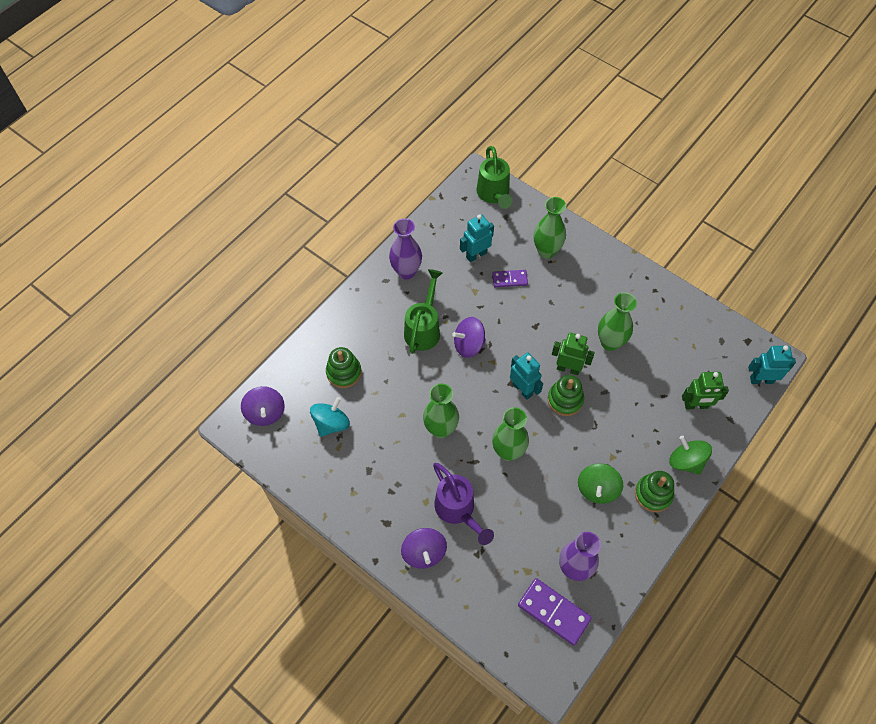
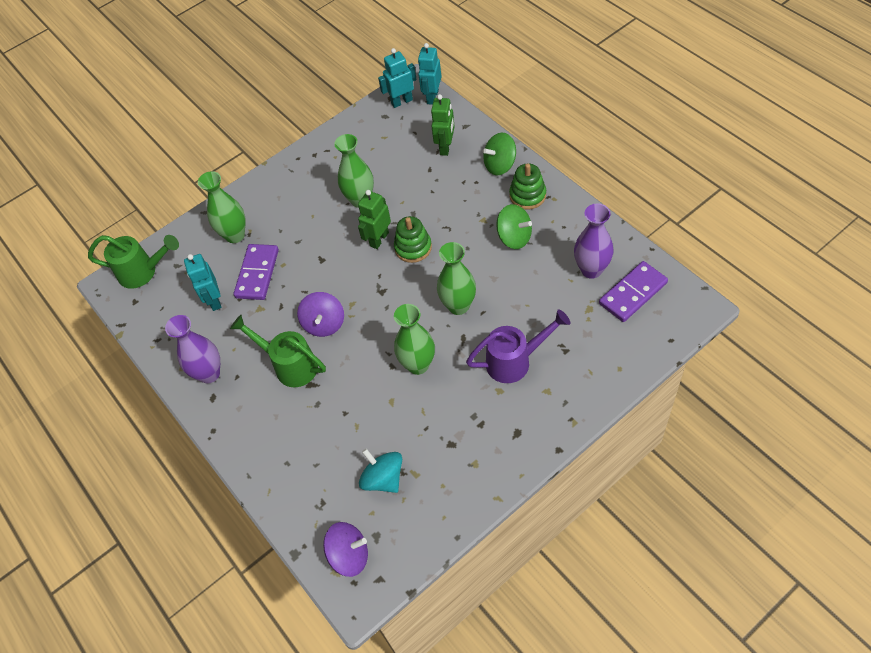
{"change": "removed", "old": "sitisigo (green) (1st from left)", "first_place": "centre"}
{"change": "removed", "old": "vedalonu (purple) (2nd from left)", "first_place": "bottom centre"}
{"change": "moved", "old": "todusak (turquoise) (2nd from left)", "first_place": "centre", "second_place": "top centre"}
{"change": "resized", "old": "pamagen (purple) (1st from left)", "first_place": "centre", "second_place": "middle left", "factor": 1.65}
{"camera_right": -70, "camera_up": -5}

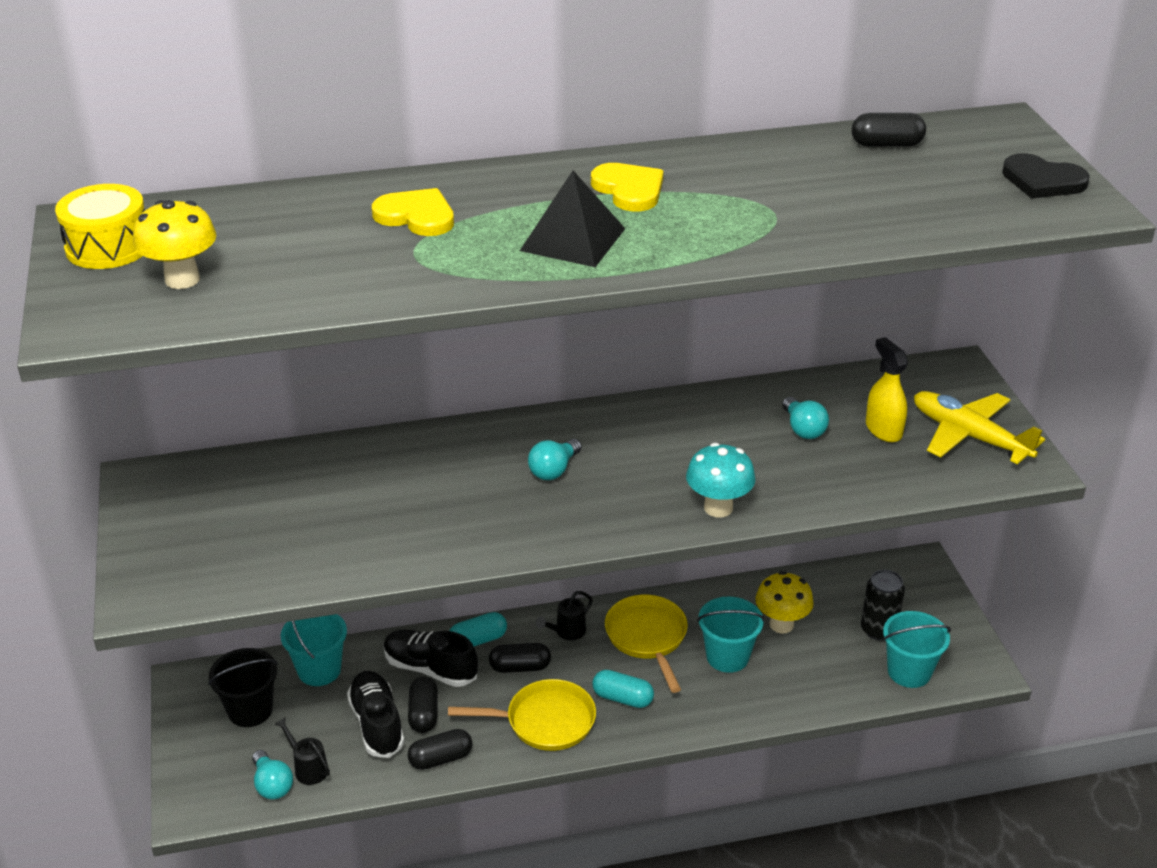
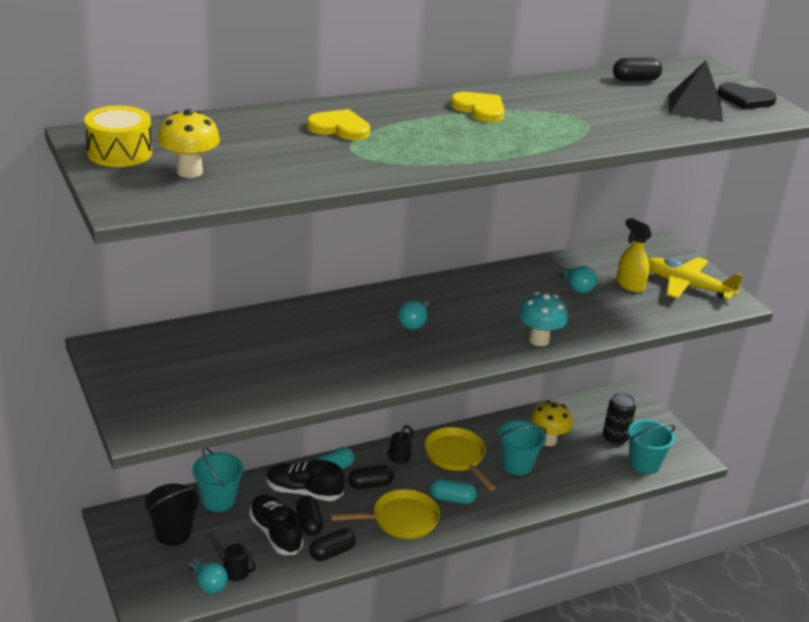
{"change": "moved", "old": "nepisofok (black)", "first_place": "top centre", "second_place": "top right"}
{"camera_right": -15, "camera_up": -5}

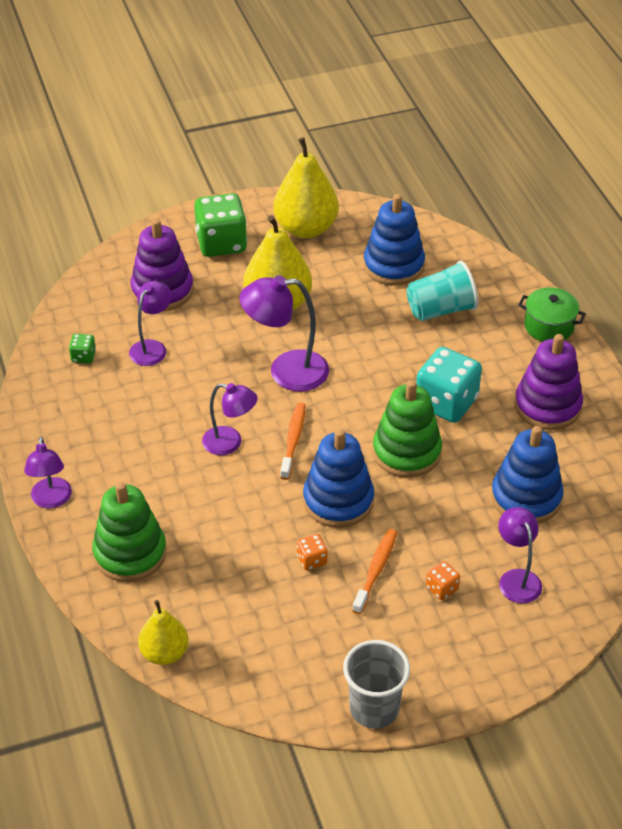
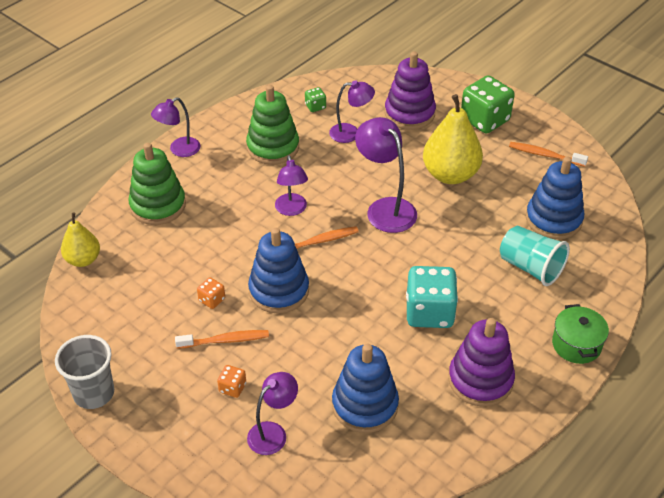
{"change": "moved", "old": "sitisigo (green) (2nd from left)", "first_place": "centre", "second_place": "top centre"}
{"change": "replaced", "old": "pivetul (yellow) (3rd from left)", "new": "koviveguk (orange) (3rd from left)", "first_place": "top centre", "second_place": "top right"}
{"camera_right": 60, "camera_up": 0}

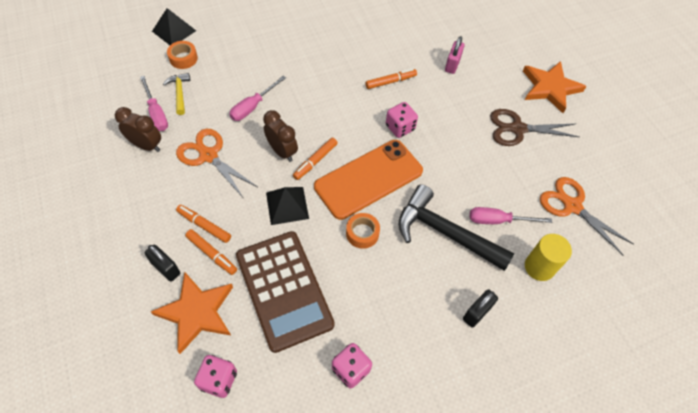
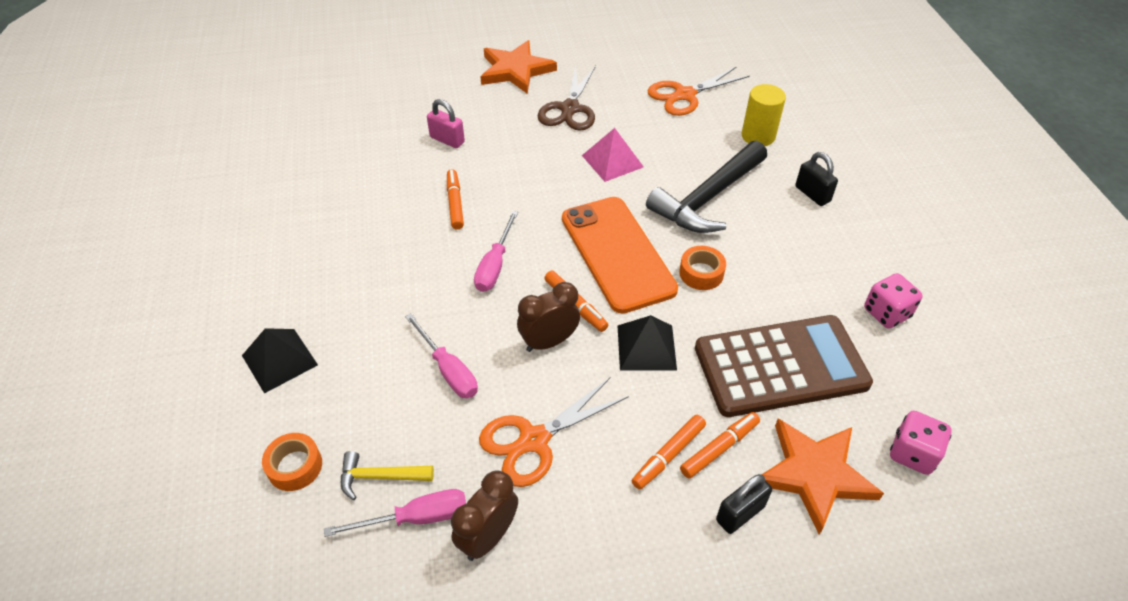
{"change": "removed", "old": "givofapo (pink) (3rd from left)", "first_place": "top centre"}
{"change": "added", "new": "nepisofok (pink)", "second_place": "top centre"}
{"change": "moved", "old": "nepisofok (black) (1st from left)", "first_place": "top left", "second_place": "middle left"}
{"change": "moved", "old": "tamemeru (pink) (3rd from left)", "first_place": "middle right", "second_place": "centre"}
{"camera_right": -75, "camera_up": -10}

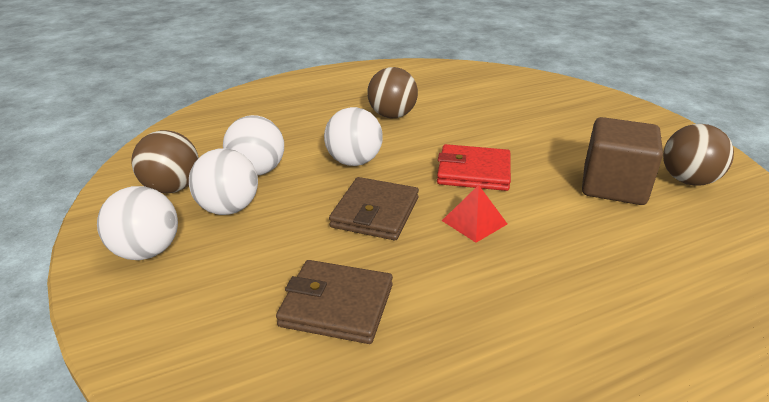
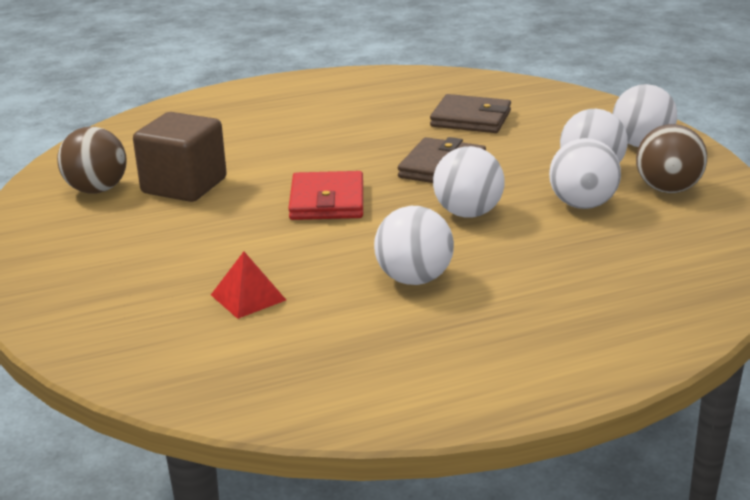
{"change": "moved", "old": "nepisofok (red)", "first_place": "centre", "second_place": "middle left"}
{"change": "recoloured", "old": "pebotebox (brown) (2nd from left)", "new": "pebotebox (white) (1st from left)", "first_place": "top centre", "second_place": "centre"}
{"change": "turned", "old": "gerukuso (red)", "first_place": "centre", "second_place": "centre", "degrees": 75}
{"camera_right": -175, "camera_up": -5}

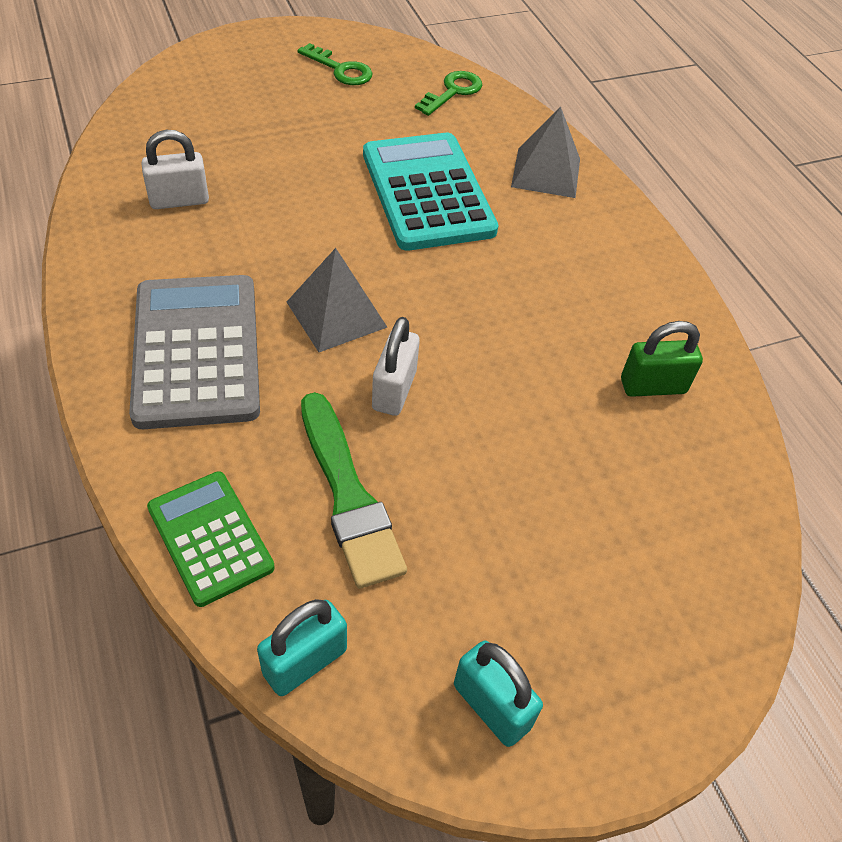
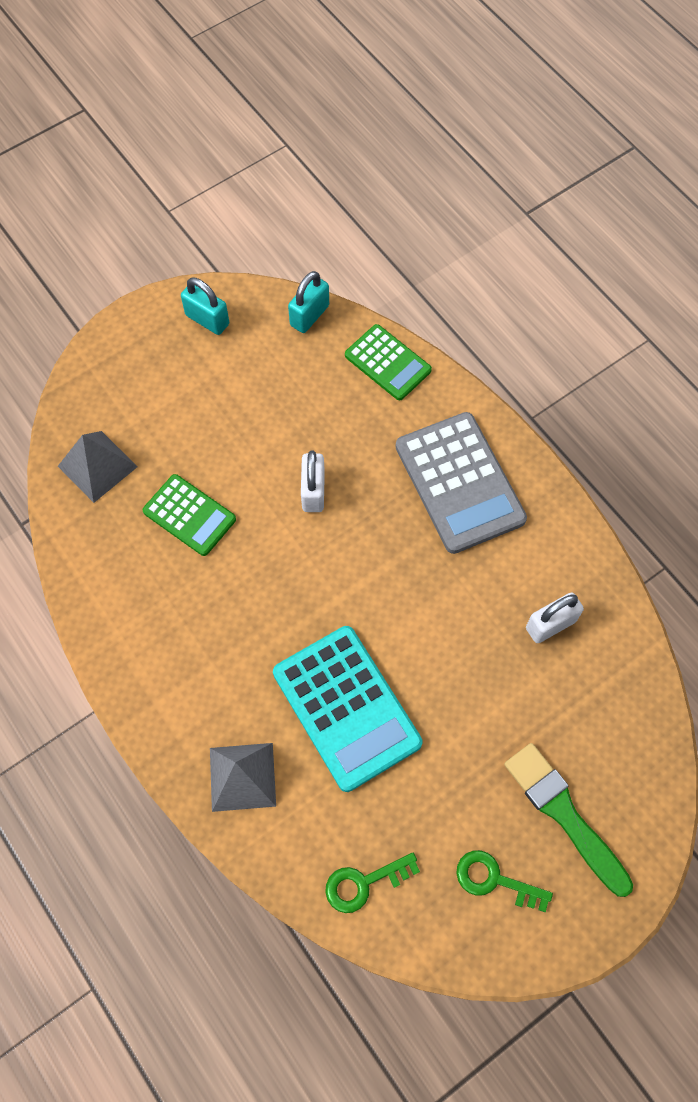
{"change": "removed", "old": "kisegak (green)", "first_place": "middle right"}
{"change": "added", "new": "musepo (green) (1st from left)", "second_place": "middle left"}
{"change": "moved", "old": "nepisofok (grey) (1st from left)", "first_place": "centre", "second_place": "middle left"}
{"change": "moved", "old": "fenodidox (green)", "first_place": "centre", "second_place": "bottom right"}
{"change": "turned", "old": "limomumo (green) (2nd from left in the first image)", "first_place": "top centre", "second_place": "bottom centre", "degrees": 45}
{"camera_right": 170, "camera_up": 15}

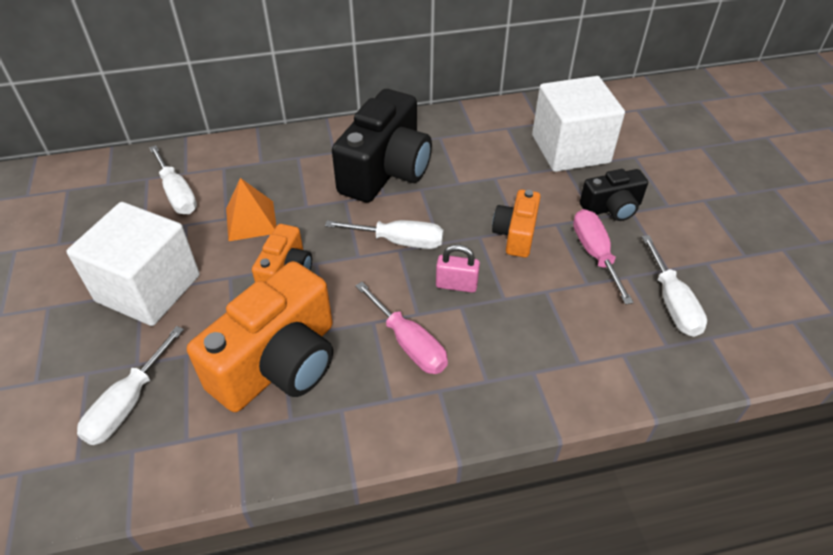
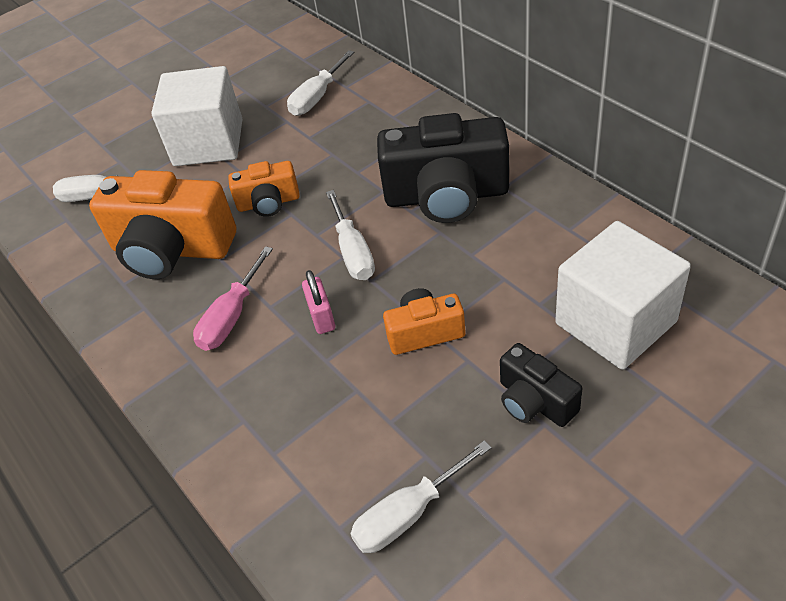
{"change": "removed", "old": "nepisofok (orange)", "first_place": "middle left"}
{"change": "removed", "old": "tamemeru (pink) (2nd from left)", "first_place": "middle right"}
{"camera_right": 70, "camera_up": 0}

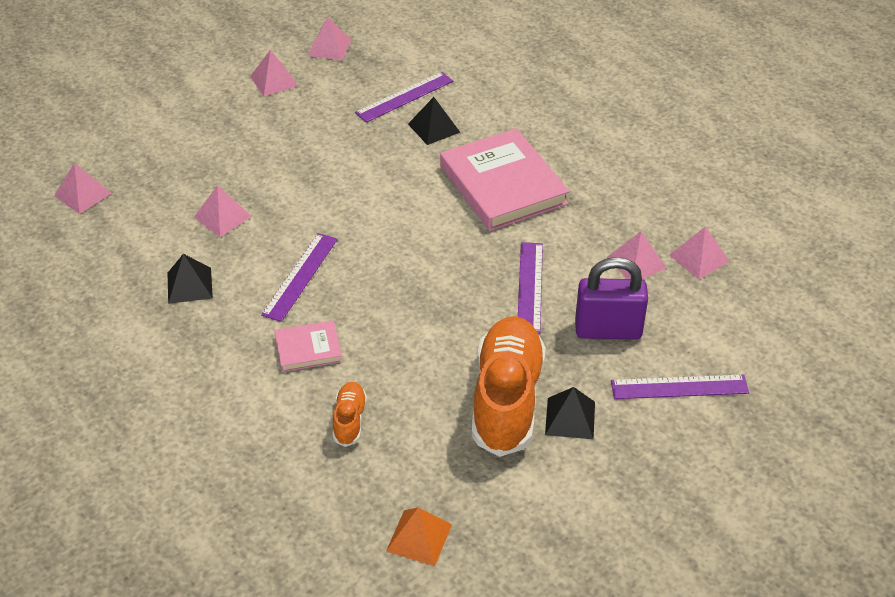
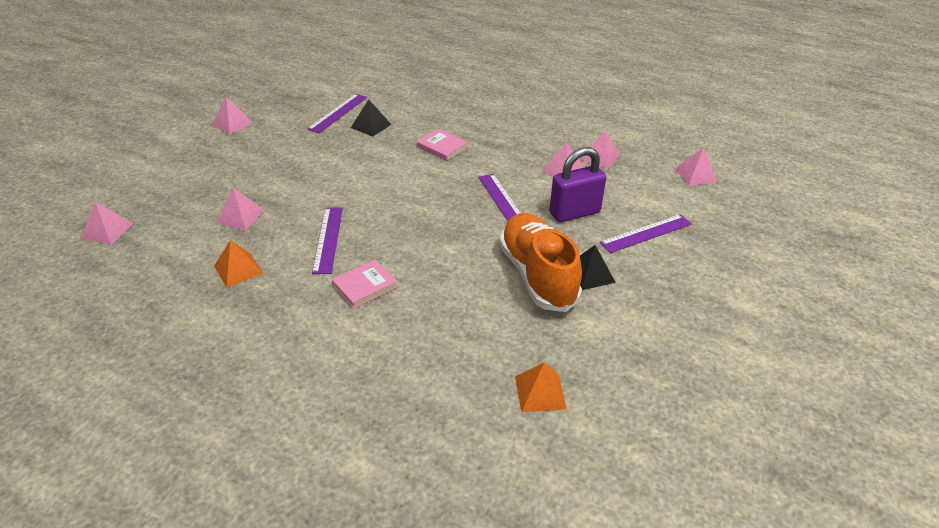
{"change": "removed", "old": "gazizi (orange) (1st from left)", "first_place": "bottom centre"}
{"change": "moved", "old": "nepisofok (pink) (4th from left in the first image)", "new": "nepisofok (pink) (6th from left)", "first_place": "top centre", "second_place": "top right"}
{"change": "recoloured", "old": "nepisofok (black) (1st from left)", "new": "nepisofok (orange) (1st from left)", "first_place": "middle left", "second_place": "middle left"}
{"change": "resized", "old": "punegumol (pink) (2nd from left)", "first_place": "top centre", "second_place": "top centre", "factor": 0.49}
{"camera_right": -25, "camera_up": -5}

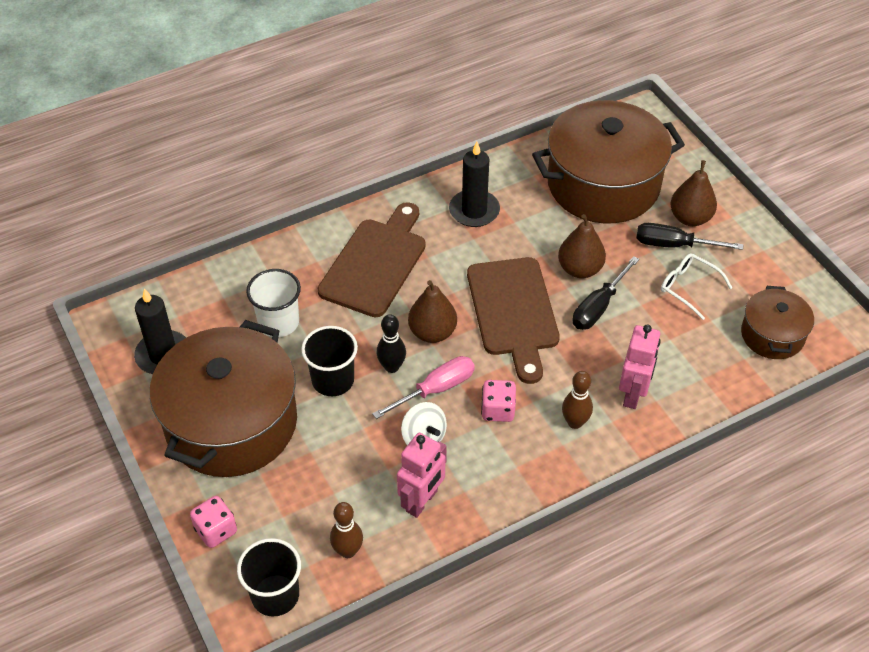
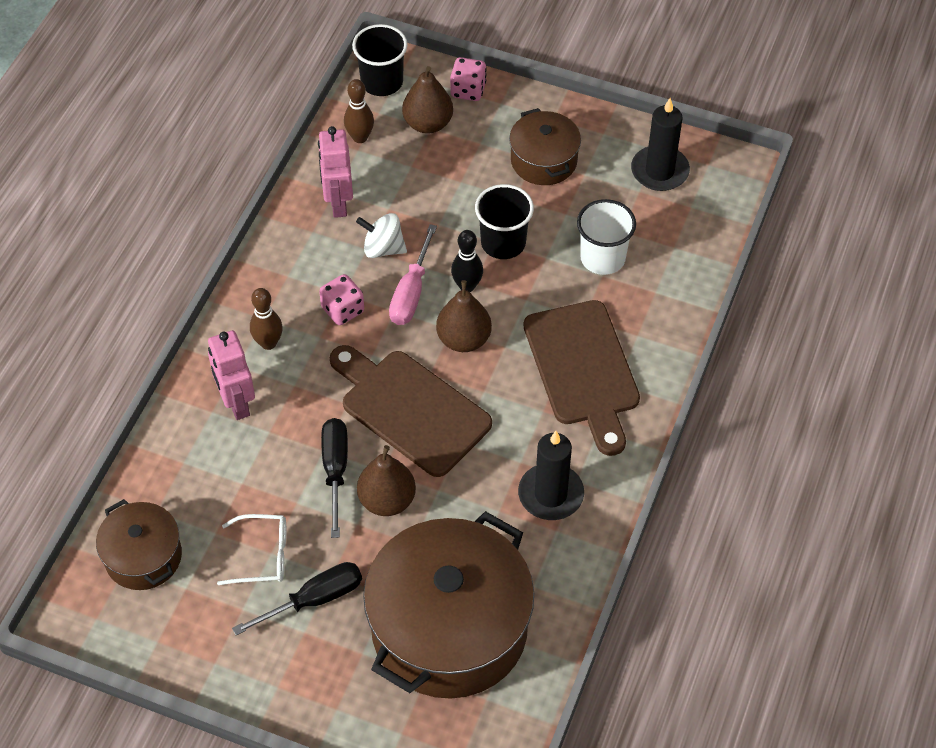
{"change": "moved", "old": "pivetul (brown) (3rd from left in the first image)", "new": "pivetul (brown) (2nd from left)", "first_place": "top right", "second_place": "top centre"}
{"change": "resized", "old": "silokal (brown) (1st from left in the first image)", "first_place": "middle left", "second_place": "top centre", "factor": 0.51}
{"camera_right": 140, "camera_up": 5}

